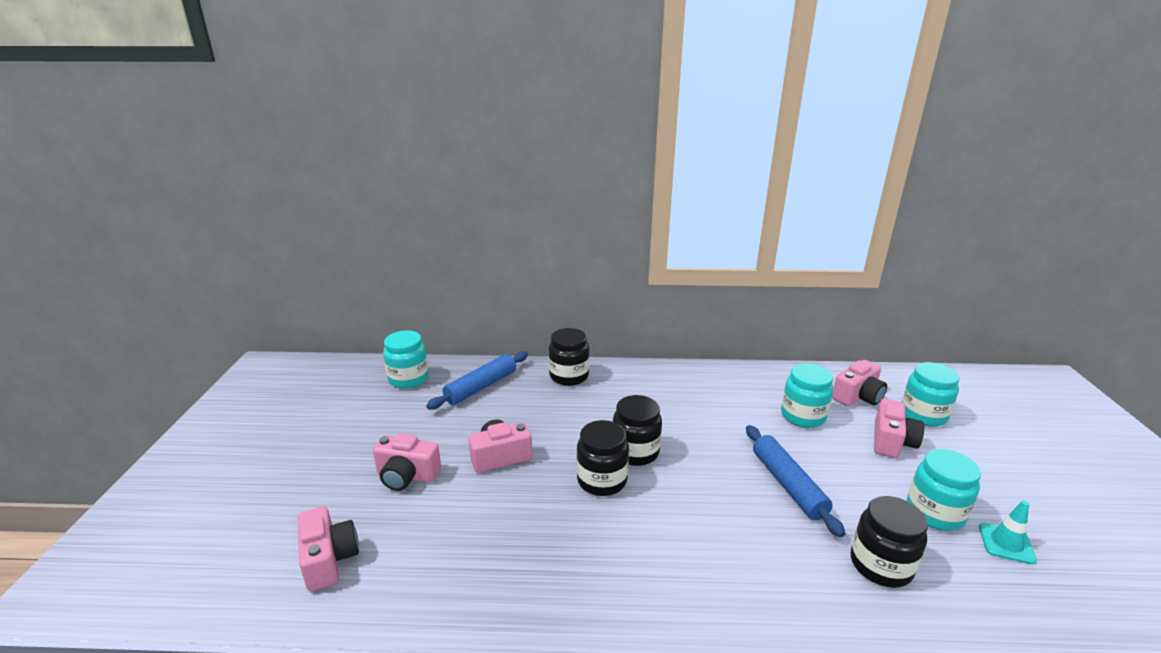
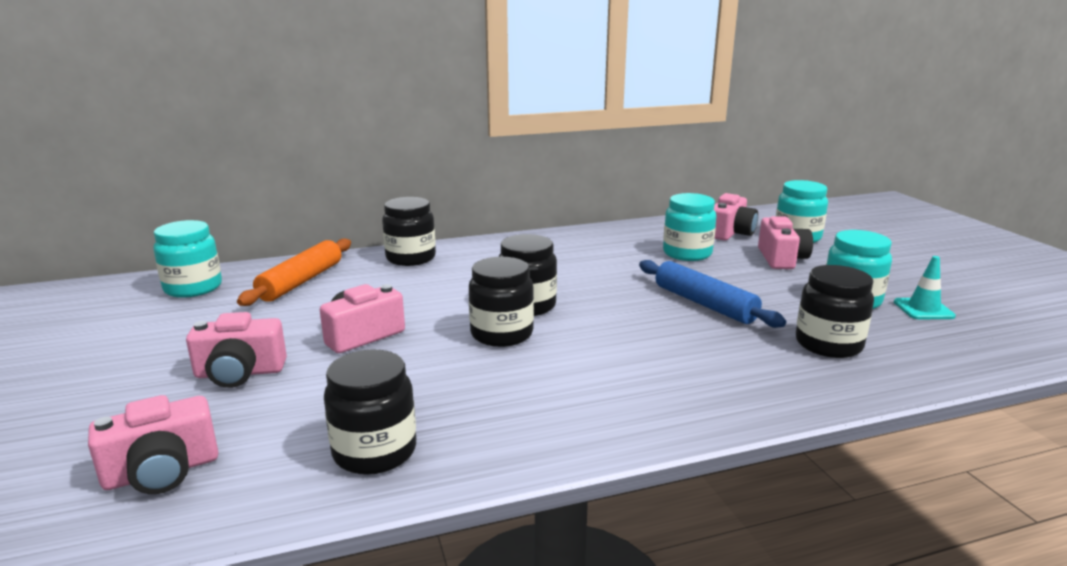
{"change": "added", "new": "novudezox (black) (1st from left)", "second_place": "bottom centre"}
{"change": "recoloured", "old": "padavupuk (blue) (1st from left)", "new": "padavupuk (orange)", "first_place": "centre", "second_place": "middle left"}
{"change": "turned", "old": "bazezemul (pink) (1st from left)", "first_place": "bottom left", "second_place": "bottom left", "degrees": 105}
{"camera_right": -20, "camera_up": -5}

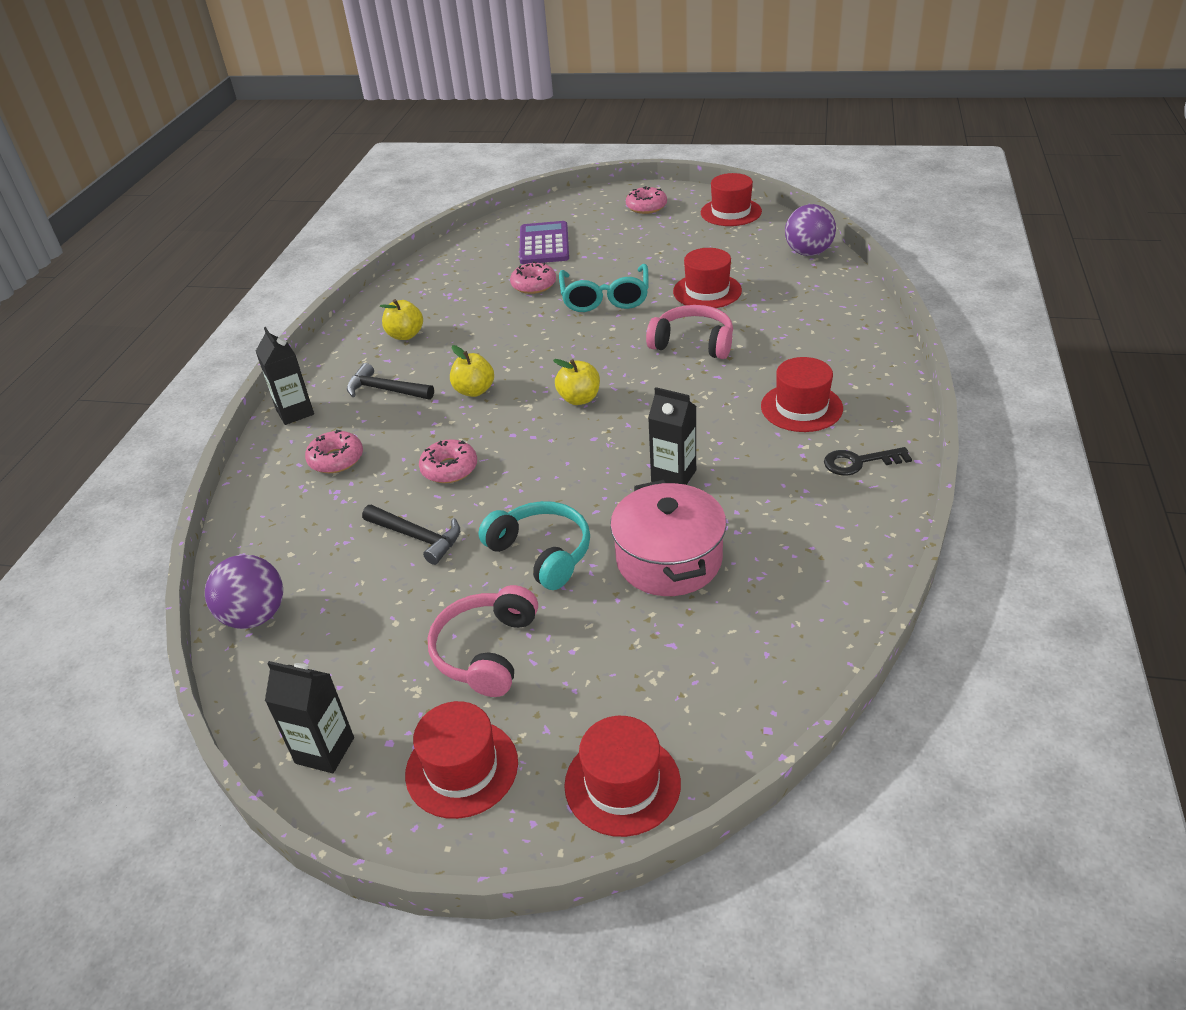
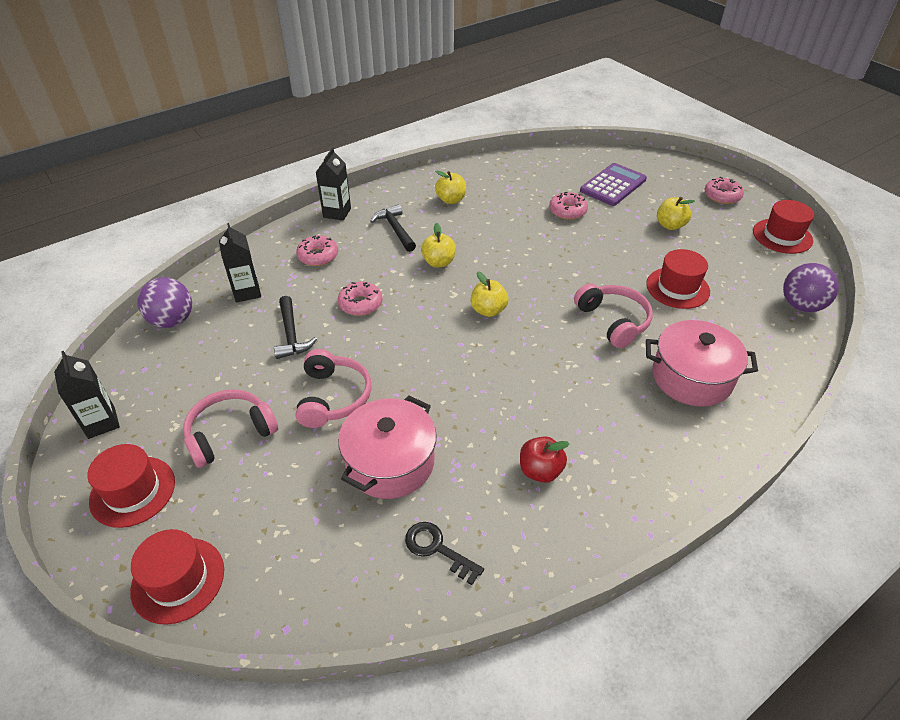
{"change": "removed", "old": "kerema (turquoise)", "first_place": "top centre"}
{"change": "removed", "old": "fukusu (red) (5th from left)", "first_place": "middle right"}
{"change": "added", "new": "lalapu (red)", "second_place": "centre"}
{"change": "added", "new": "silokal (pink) (2nd from left)", "second_place": "middle right"}
{"change": "added", "new": "lalapu (yellow) (4th from left)", "second_place": "top right"}
{"change": "moved", "old": "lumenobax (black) (3rd from left in the first image)", "new": "lumenobax (black) (2nd from left)", "first_place": "centre", "second_place": "middle left"}
{"change": "moved", "old": "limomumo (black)", "first_place": "middle right", "second_place": "bottom centre"}
{"change": "recoloured", "old": "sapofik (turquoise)", "new": "sapofik (pink) (2nd from left)", "first_place": "centre", "second_place": "centre"}
{"camera_right": 40, "camera_up": 5}

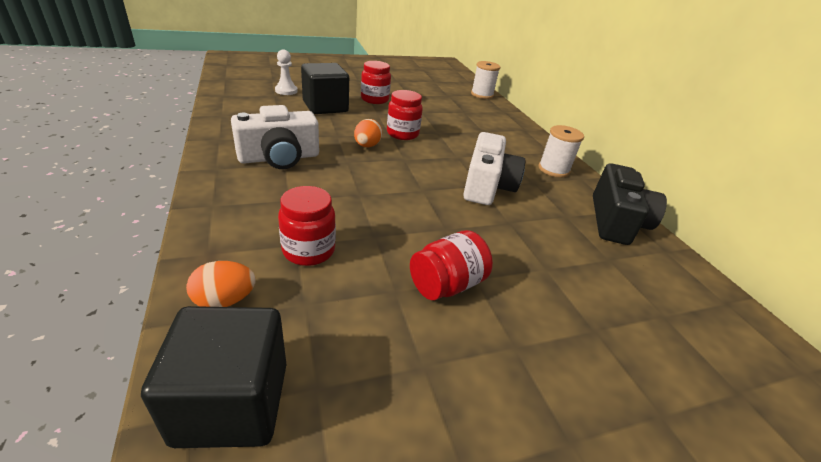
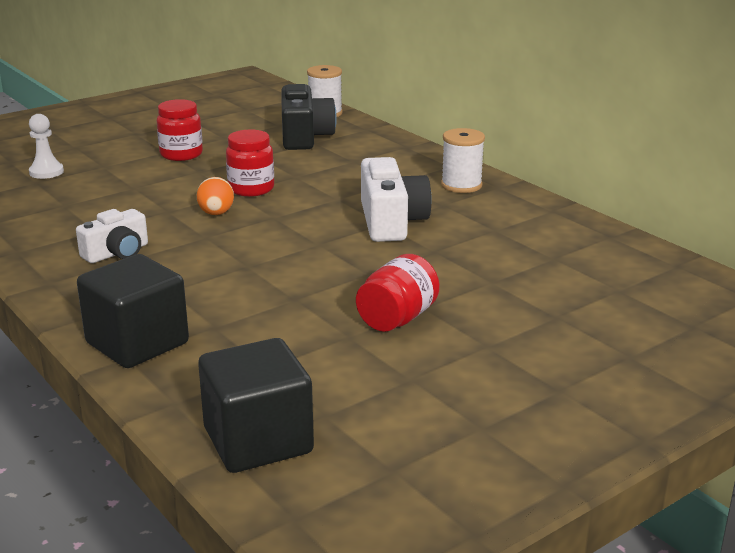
{"change": "removed", "old": "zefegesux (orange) (1st from left)", "first_place": "middle left"}
{"change": "removed", "old": "novudezox (red) (1st from left)", "first_place": "centre"}
{"change": "moved", "old": "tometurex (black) (2nd from left in the first image)", "new": "tometurex (black) (1st from left)", "first_place": "top centre", "second_place": "middle left"}
{"change": "moved", "old": "bazezemul (black)", "first_place": "middle right", "second_place": "top centre"}
{"change": "resized", "old": "bazezemul (white) (1st from left)", "first_place": "top centre", "second_place": "middle left", "factor": 0.63}
{"camera_right": -15, "camera_up": -10}

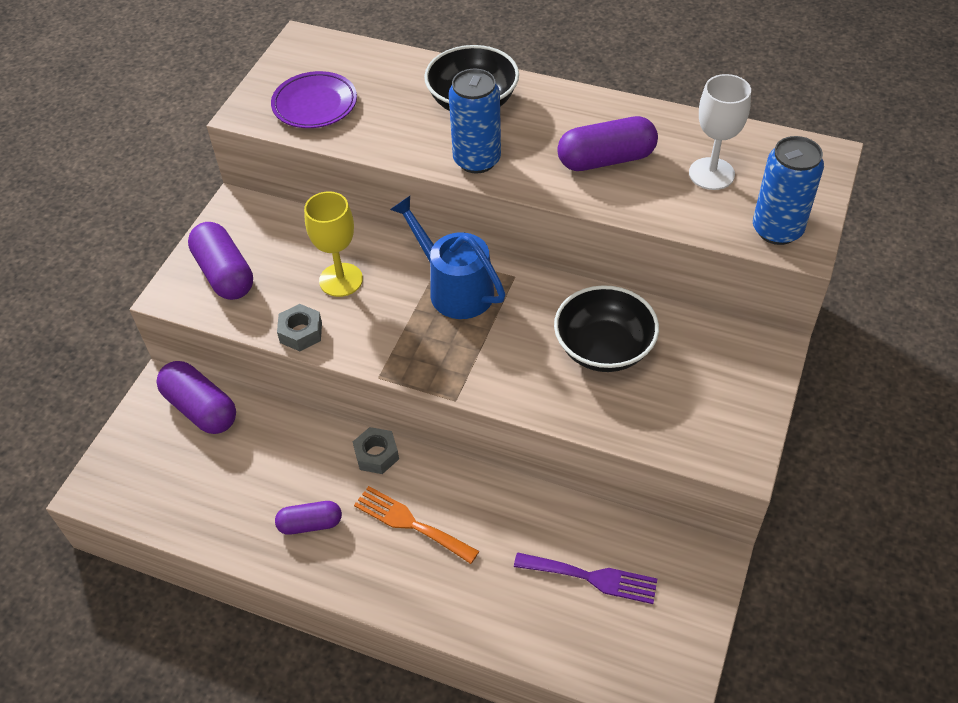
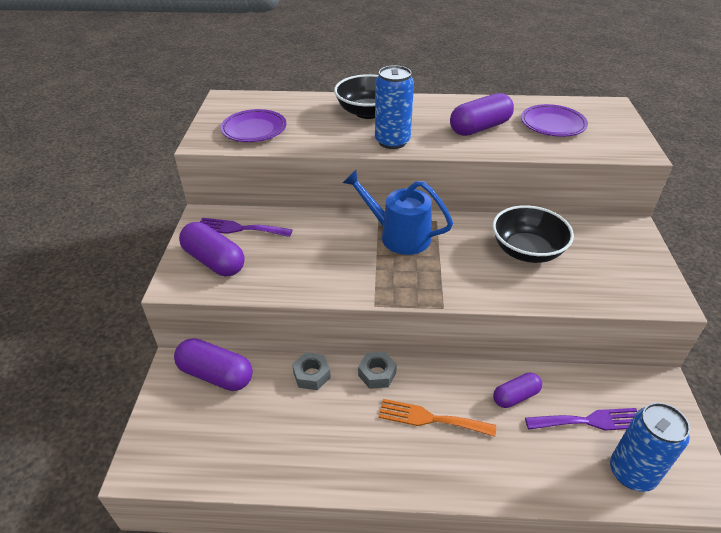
{"change": "removed", "old": "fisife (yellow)", "first_place": "centre"}
{"change": "added", "new": "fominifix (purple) (1st from left)", "second_place": "centre"}
{"change": "moved", "old": "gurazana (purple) (3rd from left in the first image)", "new": "gurazana (purple) (4th from left)", "first_place": "bottom left", "second_place": "bottom right"}
{"change": "moved", "old": "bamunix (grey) (1st from left)", "first_place": "middle left", "second_place": "bottom centre"}
{"change": "moved", "old": "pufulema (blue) (2nd from left)", "first_place": "top right", "second_place": "bottom right"}
{"change": "replaced", "old": "fisife (white)", "new": "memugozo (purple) (2nd from left)", "first_place": "top right", "second_place": "top right"}
{"camera_right": -20, "camera_up": -10}

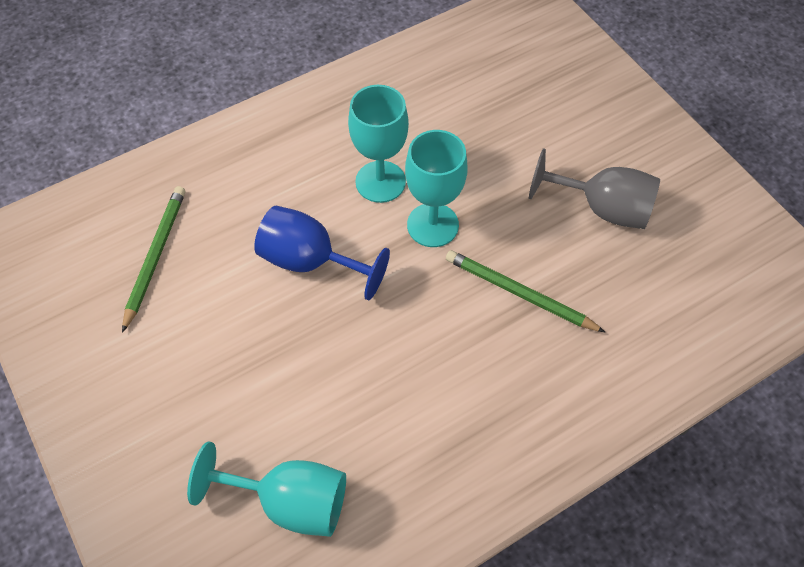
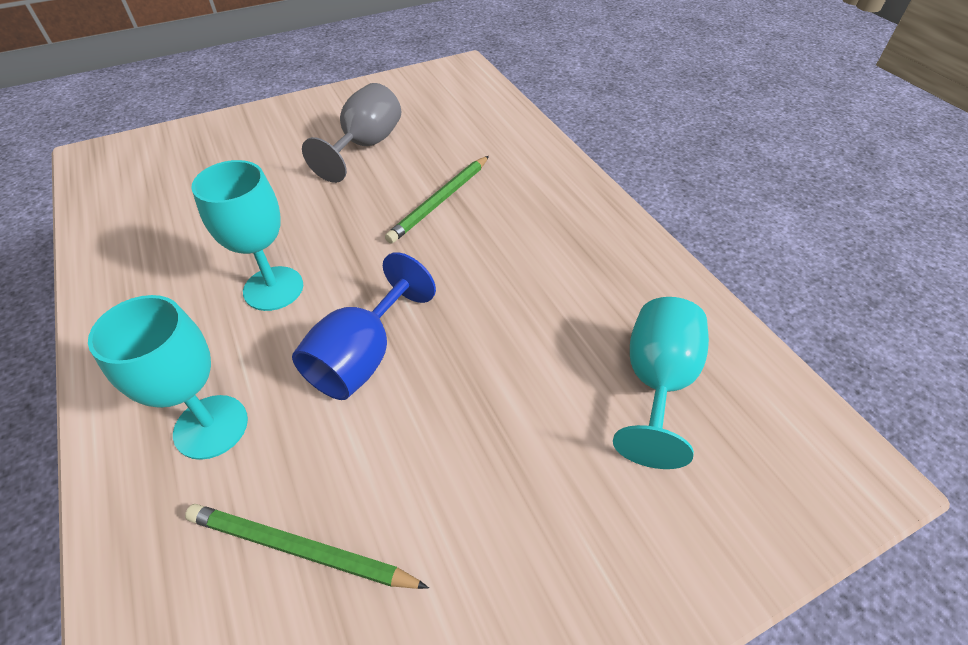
{"change": "moved", "old": "fisife (turquoise) (3rd from left in the first image)", "new": "fisife (turquoise) (1st from left)", "first_place": "top centre", "second_place": "middle left"}
{"camera_right": -85, "camera_up": -10}

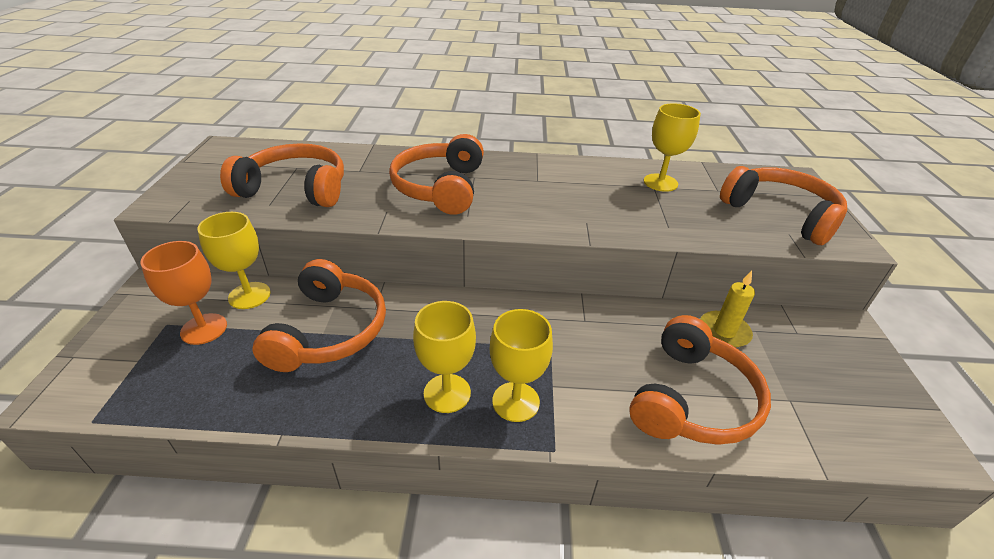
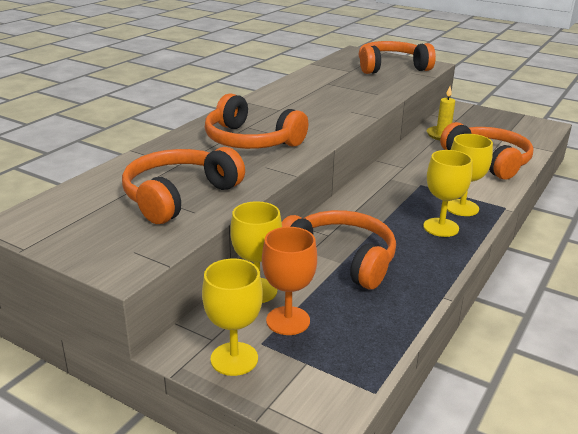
{"change": "moved", "old": "fisife (yellow) (4th from left in the first image)", "new": "fisife (yellow) (1st from left)", "first_place": "top right", "second_place": "bottom centre"}
{"camera_right": -60, "camera_up": -10}

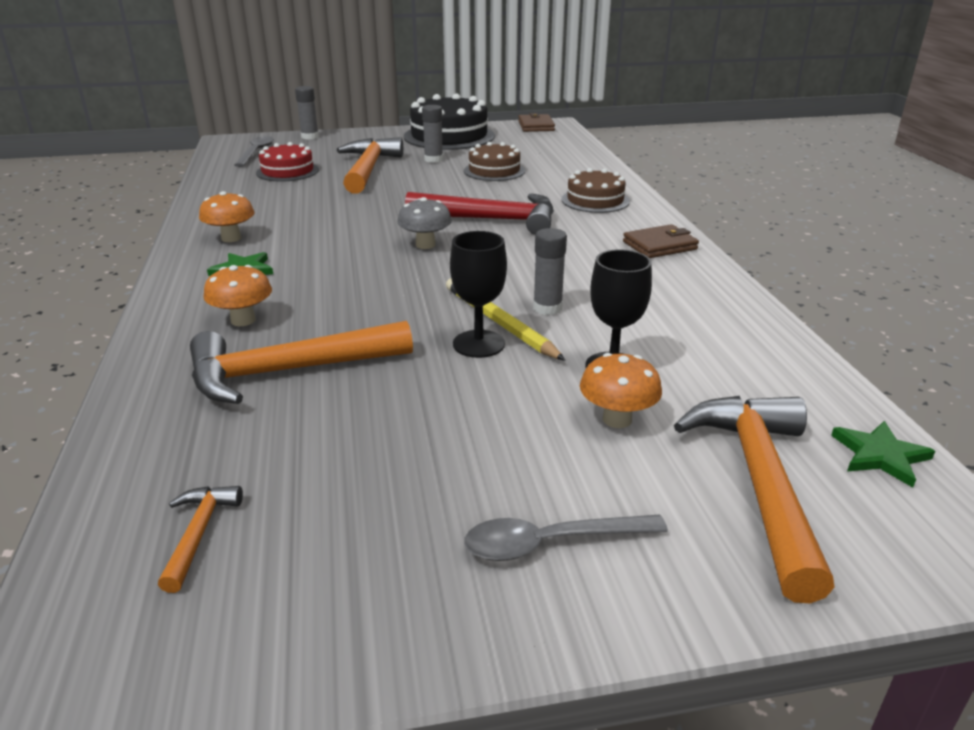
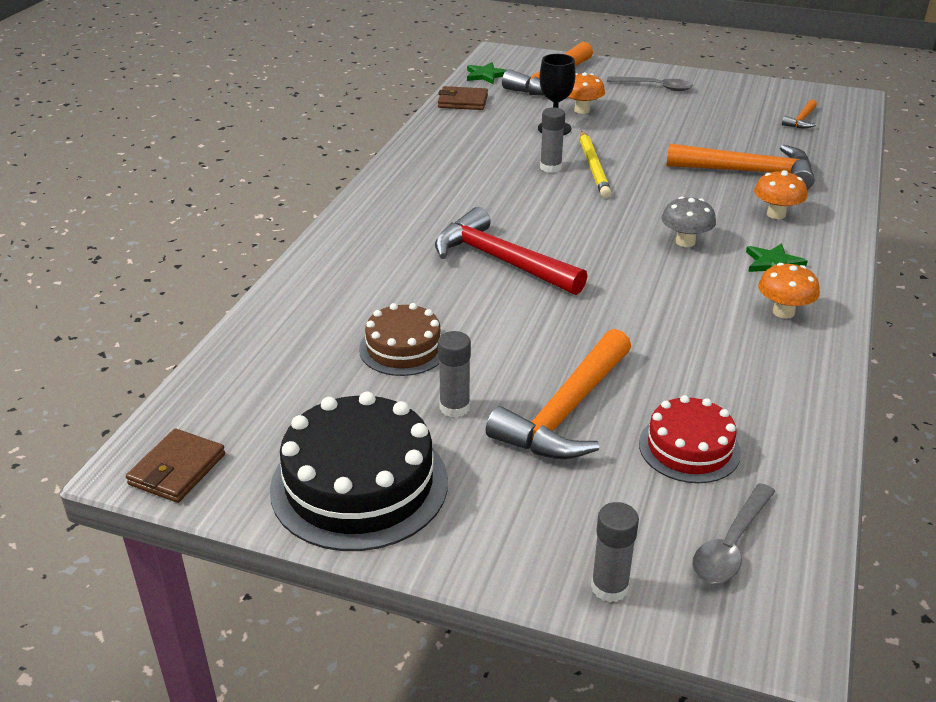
{"change": "removed", "old": "fisife (black) (1st from left)", "first_place": "centre"}
{"change": "removed", "old": "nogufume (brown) (2nd from left)", "first_place": "top centre"}
{"change": "moved", "old": "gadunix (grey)", "first_place": "top centre", "second_place": "top right"}
{"change": "moved", "old": "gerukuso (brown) (2nd from left)", "first_place": "top right", "second_place": "top centre"}
{"camera_right": -150, "camera_up": 5}

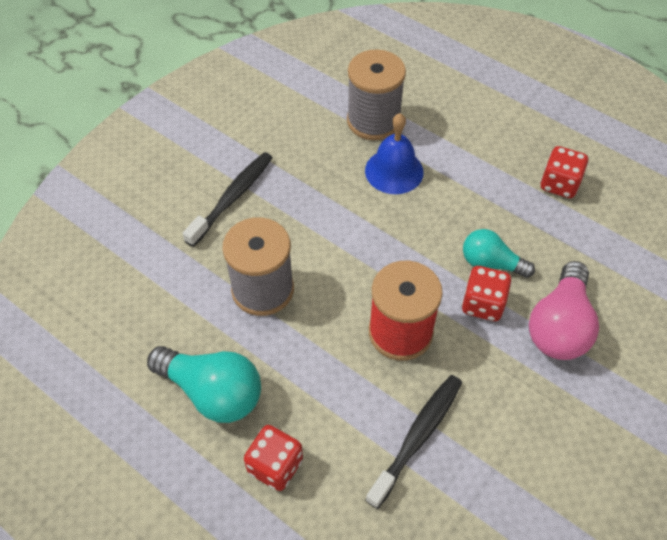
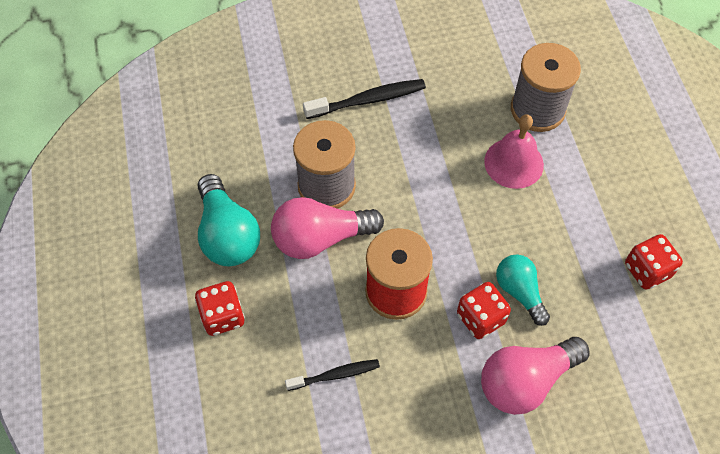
{"change": "added", "new": "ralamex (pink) (1st from left)", "second_place": "centre"}
{"change": "recoloured", "old": "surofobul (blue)", "new": "surofobul (pink)", "first_place": "top centre", "second_place": "middle right"}
{"change": "resized", "old": "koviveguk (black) (2nd from left in the first image)", "first_place": "bottom centre", "second_place": "bottom centre", "factor": 0.65}
{"camera_right": 40, "camera_up": 5}

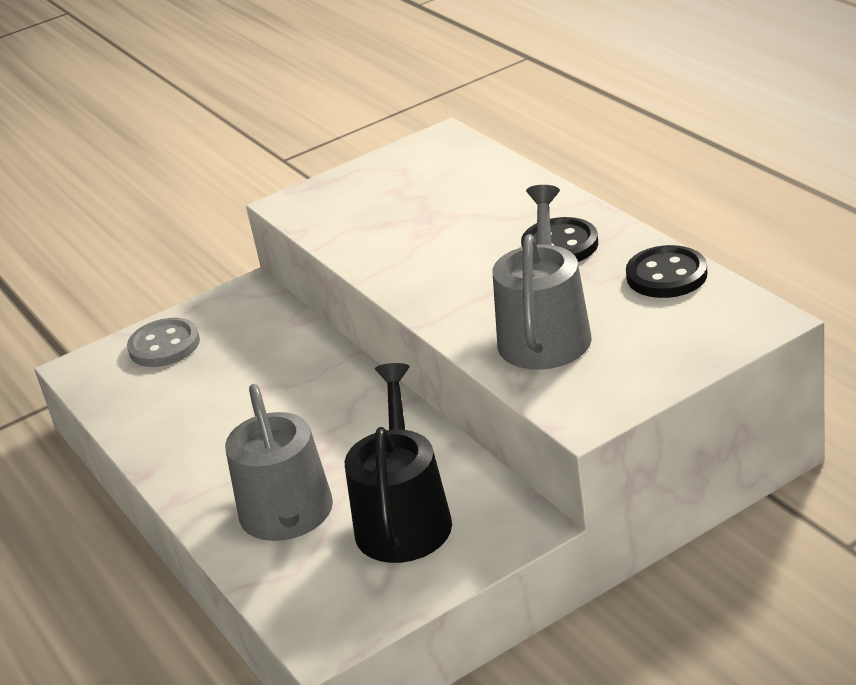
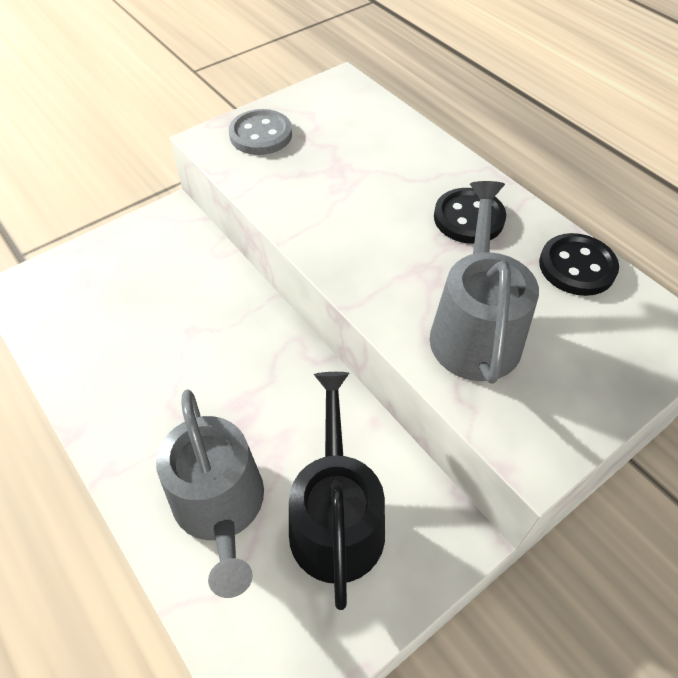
{"change": "moved", "old": "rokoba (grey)", "first_place": "middle left", "second_place": "top centre"}
{"camera_right": -10, "camera_up": 20}

